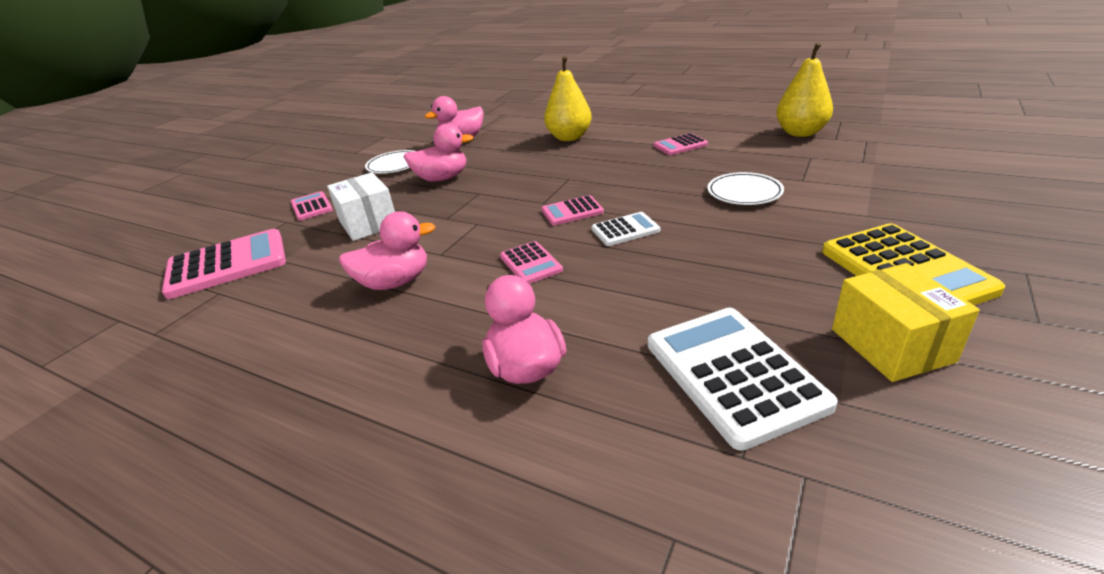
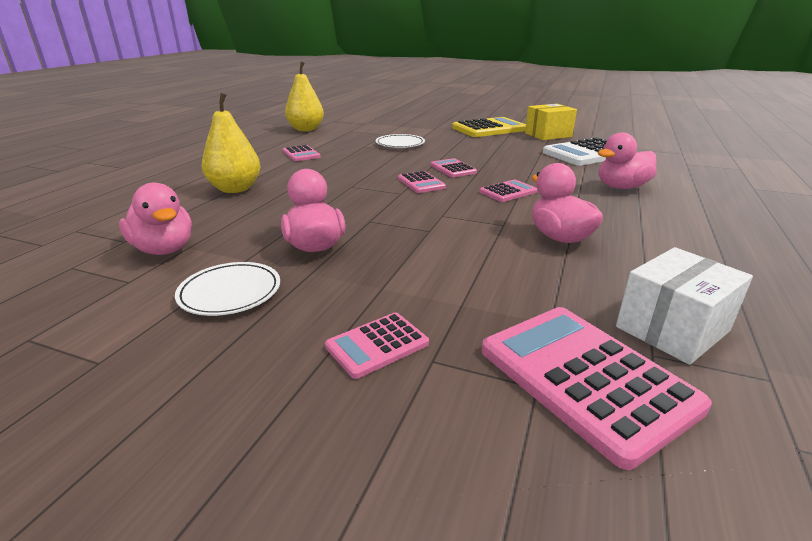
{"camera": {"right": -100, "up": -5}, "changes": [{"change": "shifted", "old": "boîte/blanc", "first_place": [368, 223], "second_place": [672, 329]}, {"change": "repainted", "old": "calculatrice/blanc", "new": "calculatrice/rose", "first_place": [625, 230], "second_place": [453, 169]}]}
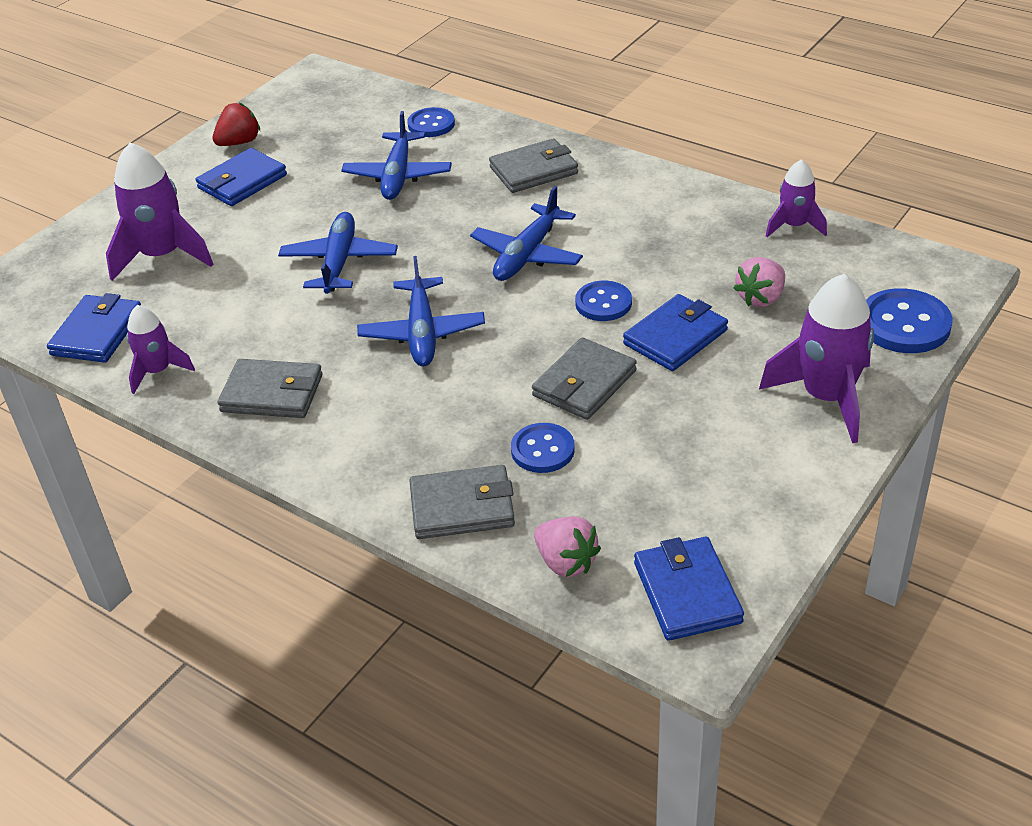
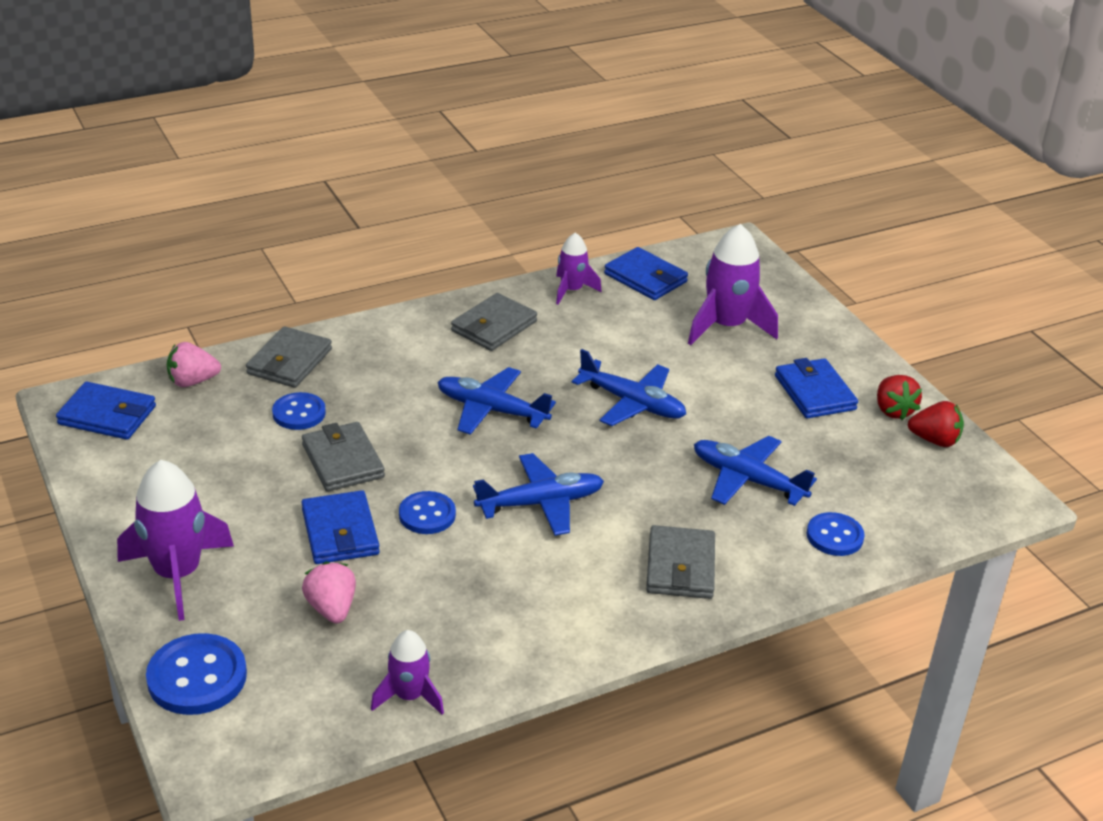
{"camera": {"right": 115, "up": -5}, "changes": [{"change": "rotated", "old": "avion/bleu", "first_place": [527, 255], "second_place": [541, 503], "degrees": 105}, {"change": "new", "new": "fraise/rouge", "second_place": [934, 440]}]}
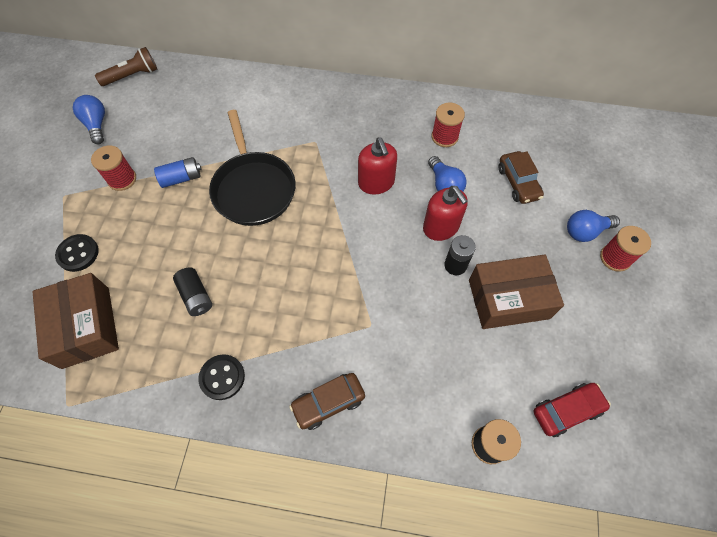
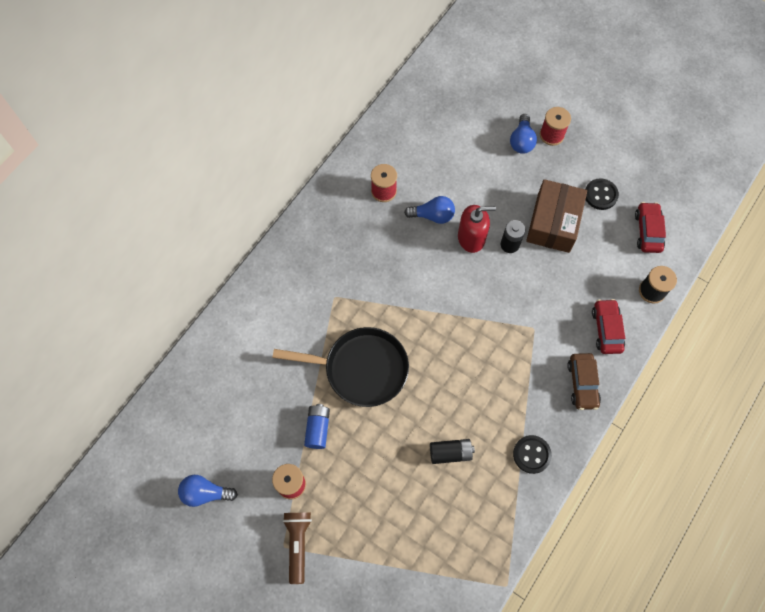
{"camera": {"right": -65, "up": 5}, "changes": [{"change": "gone", "old": "boîte/marron", "first_place": [86, 327]}, {"change": "shifted", "old": "bouton/noir", "first_place": [78, 253], "second_place": [600, 195]}, {"change": "shifted", "old": "lampe de poche/marron", "first_place": [132, 76], "second_place": [298, 544]}, {"change": "gone", "old": "distributeur de savon/rouge", "first_place": [376, 183]}, {"change": "gone", "old": "voiture/marron", "first_place": [518, 183]}, {"change": "new", "new": "voiture/rouge", "second_place": [606, 329]}]}
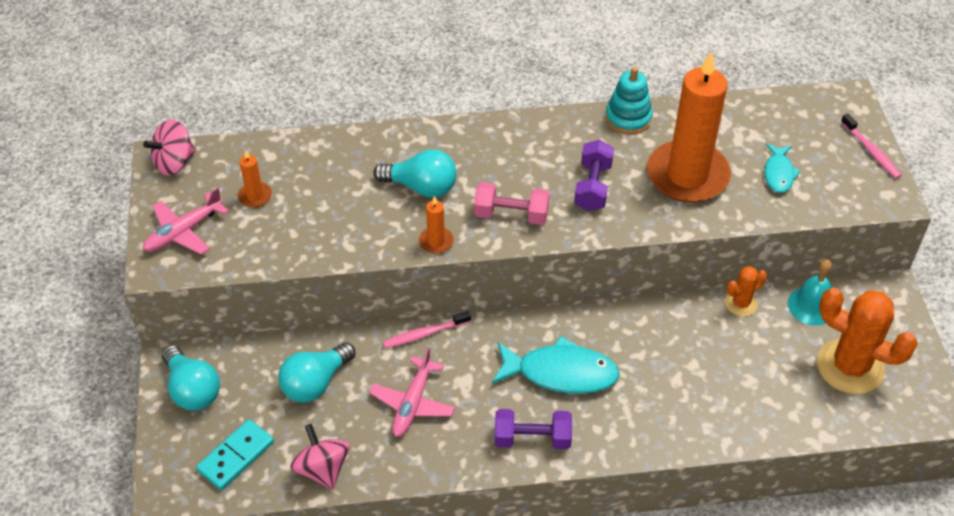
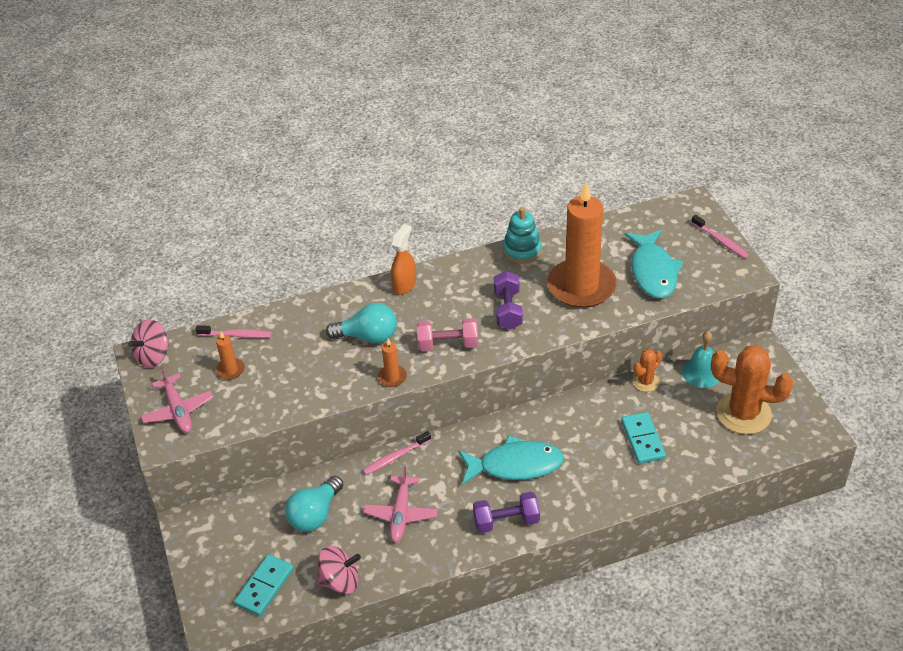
{"camera": {"right": -10, "up": -5}, "changes": [{"change": "rotated", "old": "avion/rose", "first_place": [183, 231], "second_place": [178, 410], "degrees": -60}, {"change": "gone", "old": "ampoule/turquoise", "first_place": [192, 390]}, {"change": "rotated", "old": "toupie/rose", "first_place": [322, 469], "second_place": [340, 581], "degrees": 120}, {"change": "scaled", "old": "poisson/turquoise", "first_place": [778, 173], "second_place": [653, 271], "factor": 1.81}, {"change": "new", "new": "brosse à dents/rose", "second_place": [236, 335]}, {"change": "new", "new": "vaporisateur/orange", "second_place": [404, 284]}, {"change": "new", "new": "domino/turquoise", "second_place": [643, 439]}]}
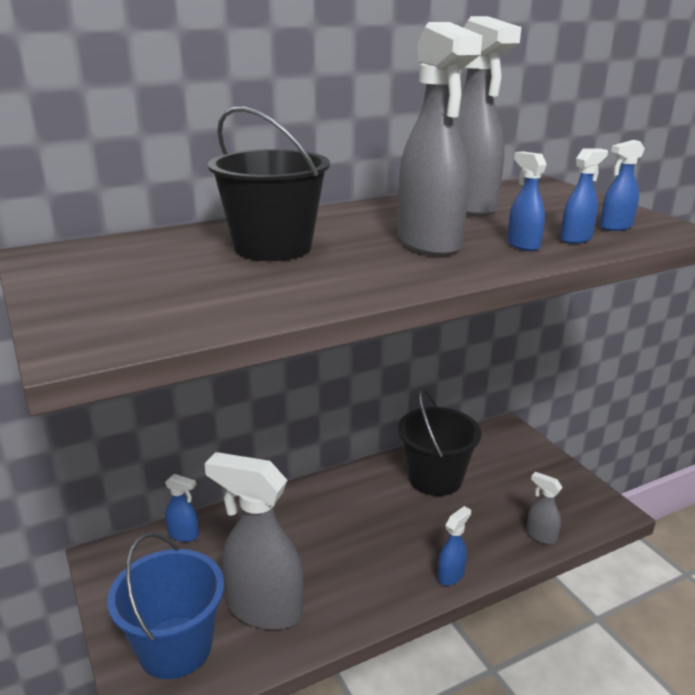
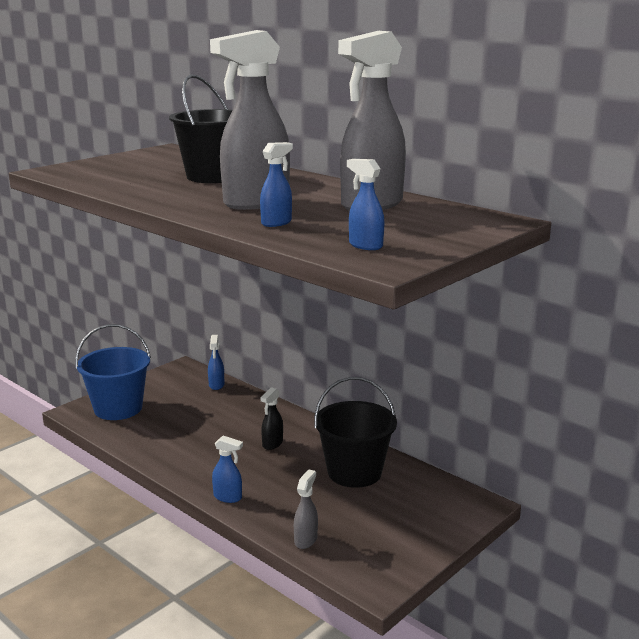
{"camera": {"right": 70, "up": -5}, "changes": [{"change": "gone", "old": "vaporisateur/gris", "first_place": [263, 609]}, {"change": "gone", "old": "vaporisateur/bleu", "first_place": [576, 239]}, {"change": "new", "new": "vaporisateur/noir", "second_place": [272, 444]}]}
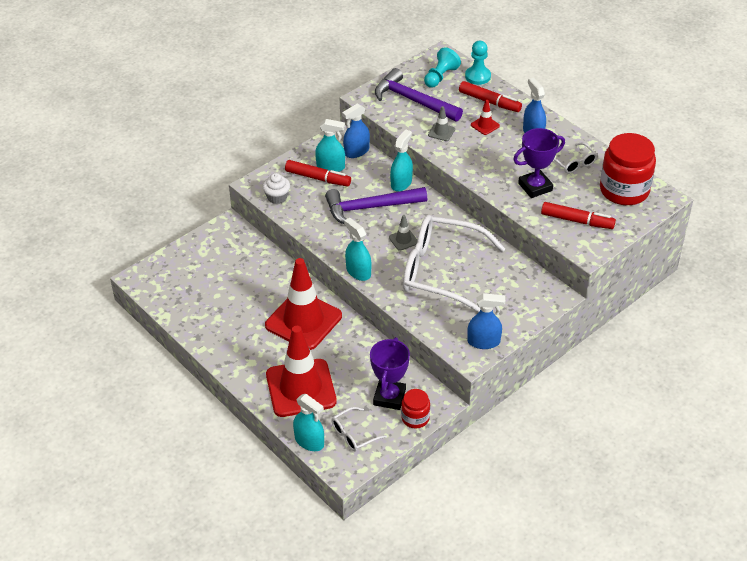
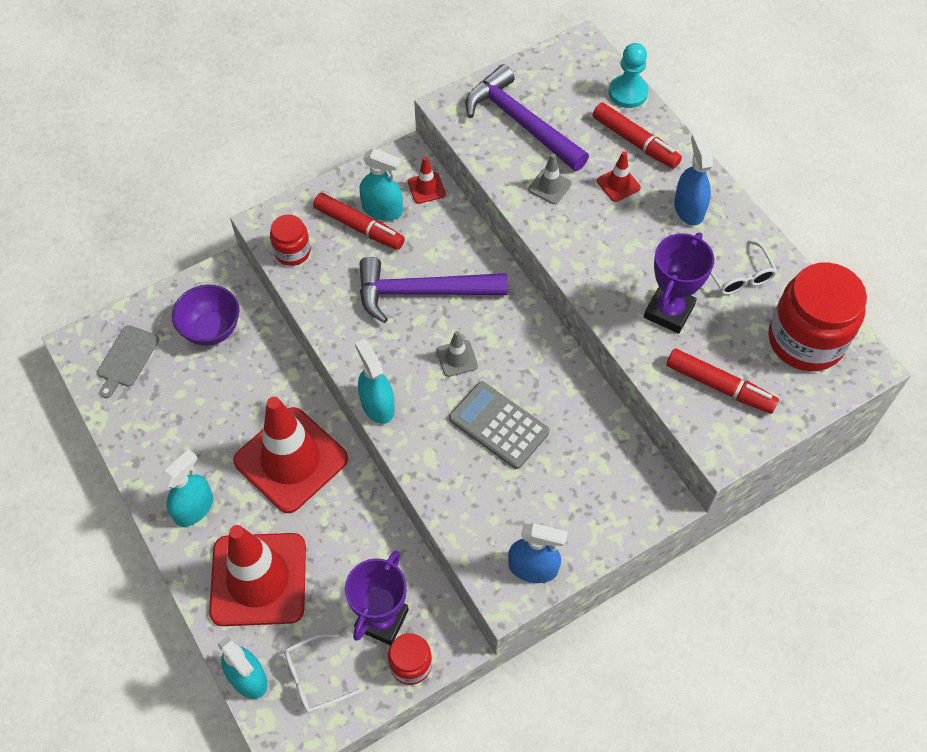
{"camera": {"right": 10, "up": 15}, "changes": [{"change": "swapped", "old": "muffin/blanc", "new": "bocal/rouge", "first_place": [277, 197], "second_place": [292, 252]}, {"change": "swapped", "old": "vaporisateur/bleu", "new": "cône de chantier/rouge", "first_place": [356, 151], "second_place": [426, 188]}, {"change": "shifted", "old": "vaporisateur/turquoise", "first_place": [401, 183], "second_place": [194, 508]}, {"change": "swapped", "old": "lunettes/blanc", "new": "calculatrice/gris", "first_place": [440, 271], "second_place": [498, 425]}, {"change": "gone", "old": "pion/turquoise", "first_place": [440, 77]}, {"change": "rotated", "old": "trophée/violet", "first_place": [535, 187], "second_place": [669, 311], "degrees": -45}, {"change": "new", "new": "planche à découper/gris", "second_place": [127, 358]}, {"change": "new", "new": "bol/violet", "second_place": [211, 329]}]}
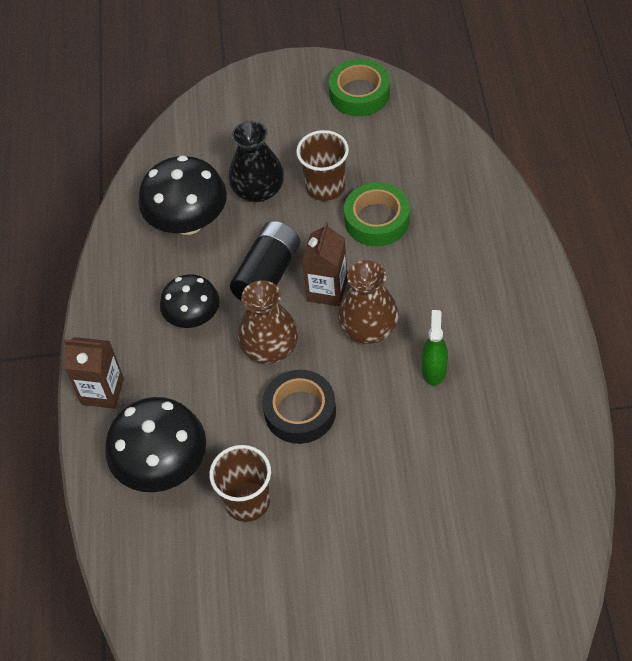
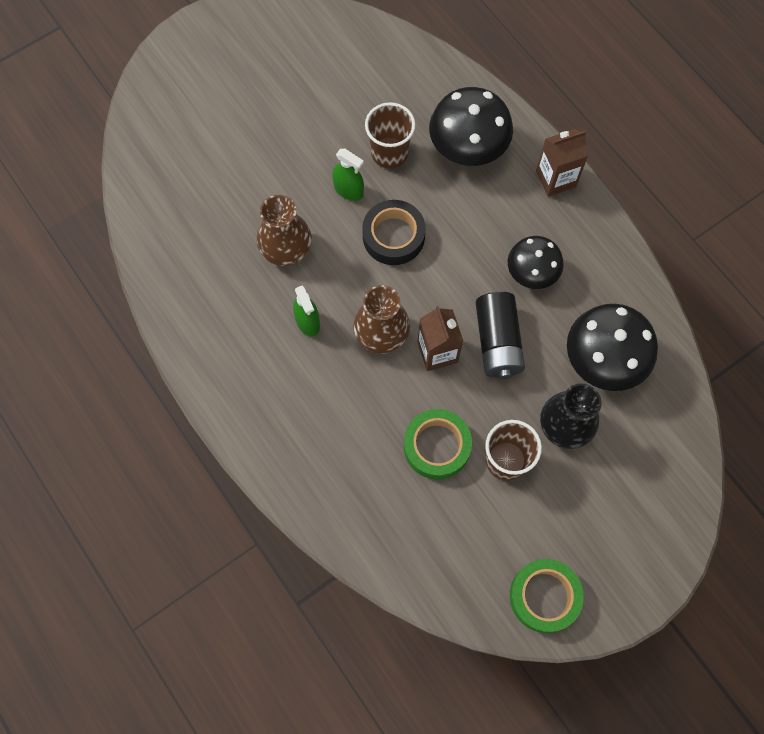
{"camera": {"right": 145, "up": 15}, "changes": [{"change": "shifted", "old": "vase/marron", "first_place": [270, 347], "second_place": [286, 248]}, {"change": "new", "new": "vaporisateur/vert", "second_place": [348, 190]}]}
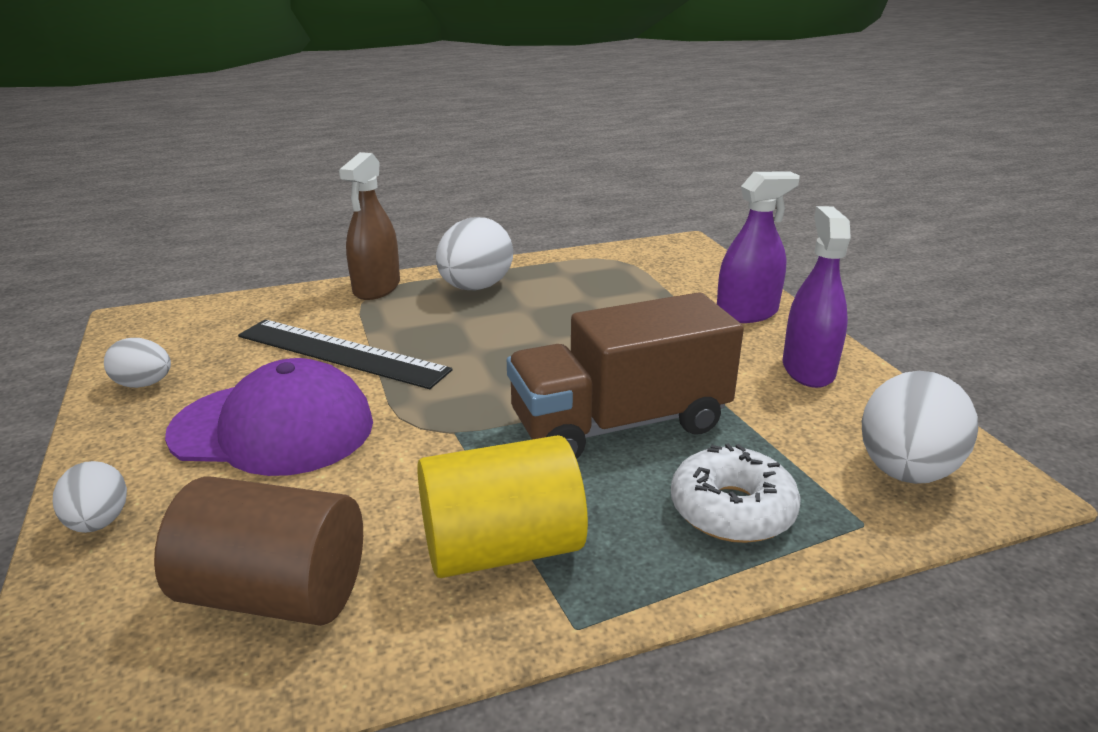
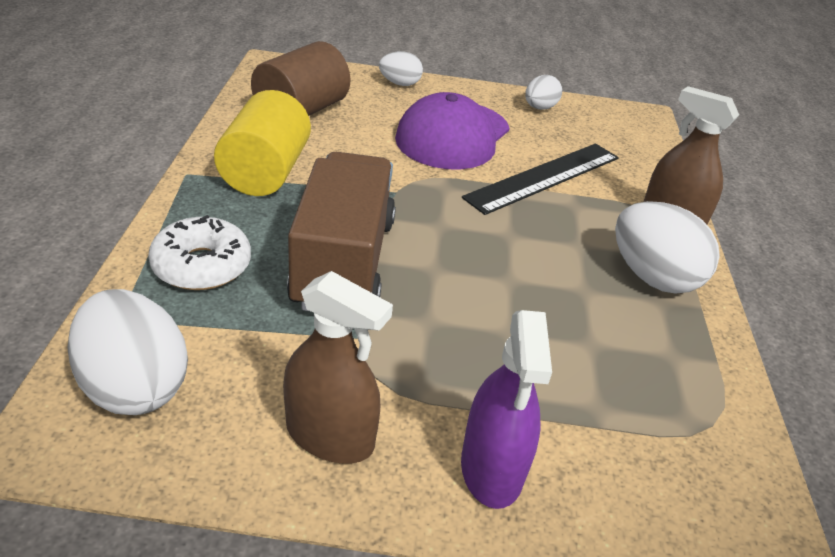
{"camera": {"right": 110, "up": 10}, "changes": [{"change": "repainted", "old": "vaporisateur/violet", "new": "vaporisateur/marron", "first_place": [808, 369], "second_place": [330, 435]}]}
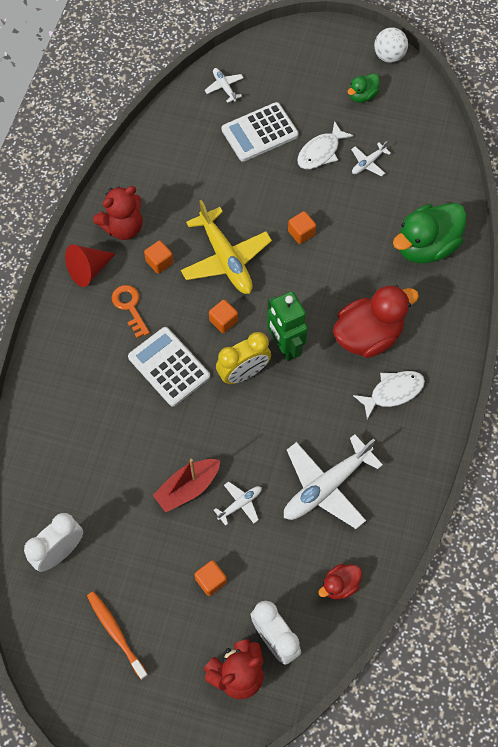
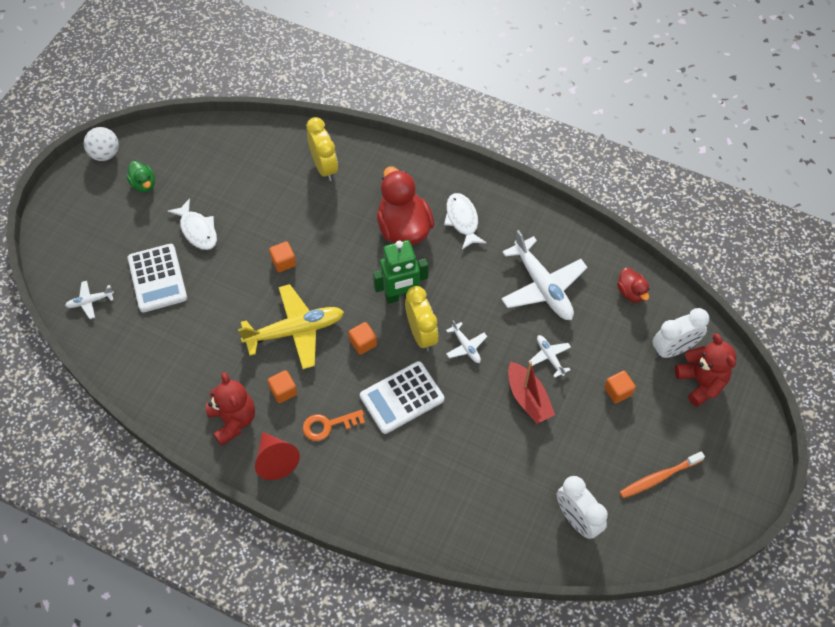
{"camera": {"right": -80, "up": -5}, "changes": [{"change": "shifted", "old": "avion/blanc", "first_place": [368, 163], "second_place": [466, 346]}, {"change": "swapped", "old": "canard/vert", "new": "réveil/jaune", "first_place": [426, 246], "second_place": [324, 167]}]}
